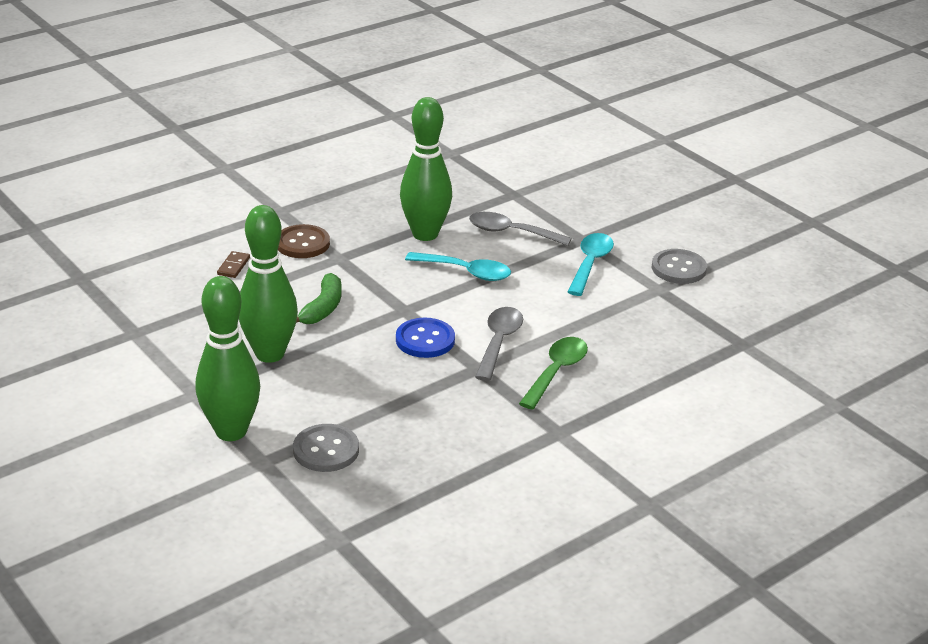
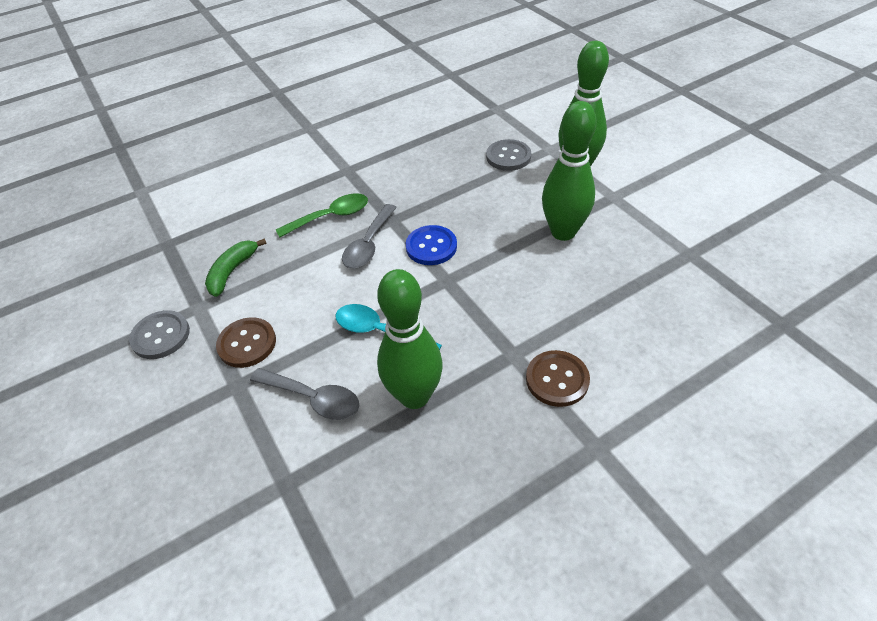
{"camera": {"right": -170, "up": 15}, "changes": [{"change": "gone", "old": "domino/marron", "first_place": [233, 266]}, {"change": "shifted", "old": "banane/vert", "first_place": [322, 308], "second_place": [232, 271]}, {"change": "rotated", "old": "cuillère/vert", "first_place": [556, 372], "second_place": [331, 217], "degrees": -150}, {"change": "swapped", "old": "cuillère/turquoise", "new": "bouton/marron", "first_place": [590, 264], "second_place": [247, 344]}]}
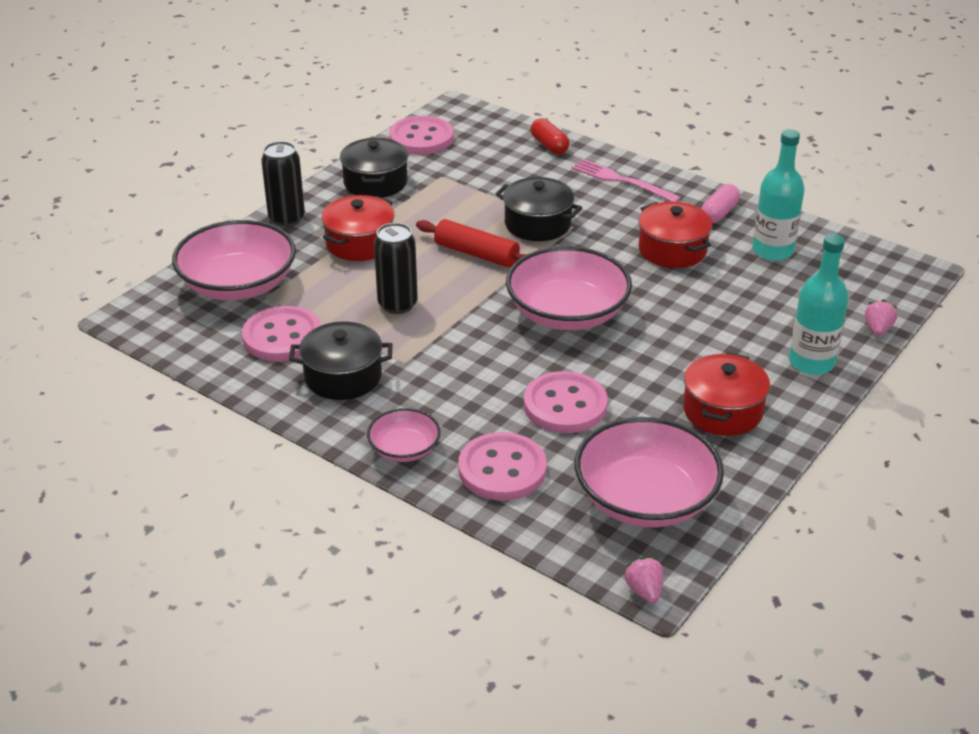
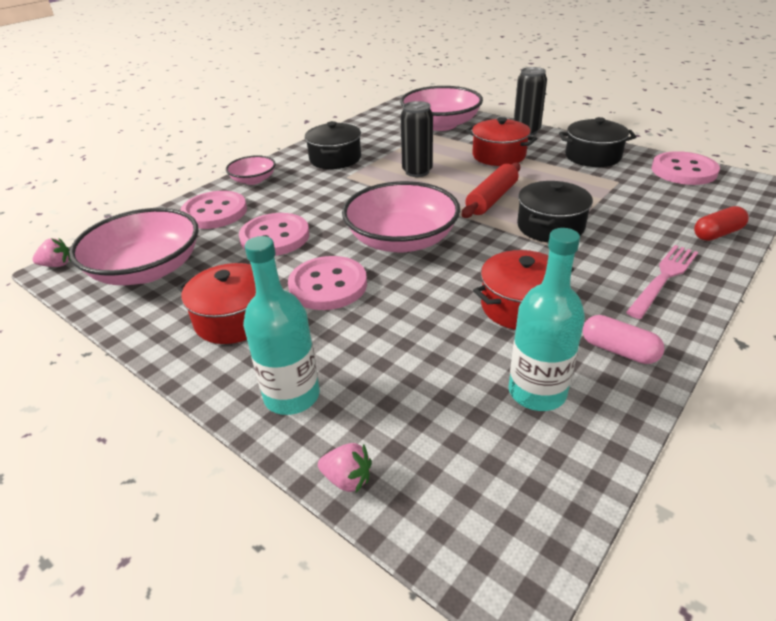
{"camera": {"right": 95, "up": 0}, "changes": [{"change": "shifted", "old": "bouton/rose", "first_place": [282, 337], "second_place": [328, 285]}]}
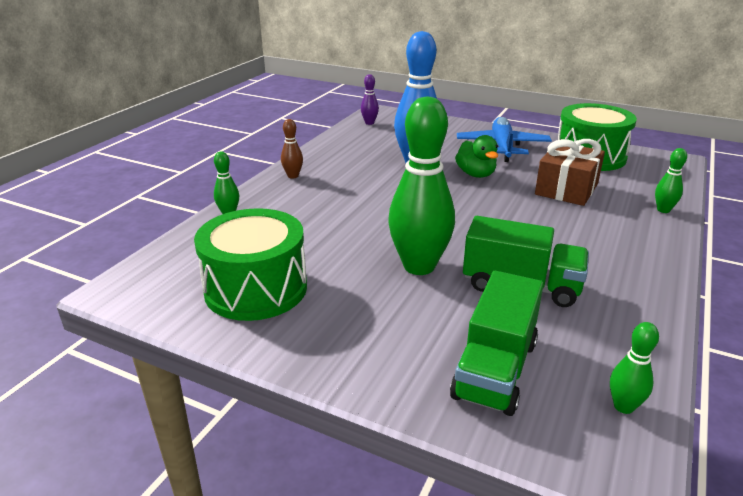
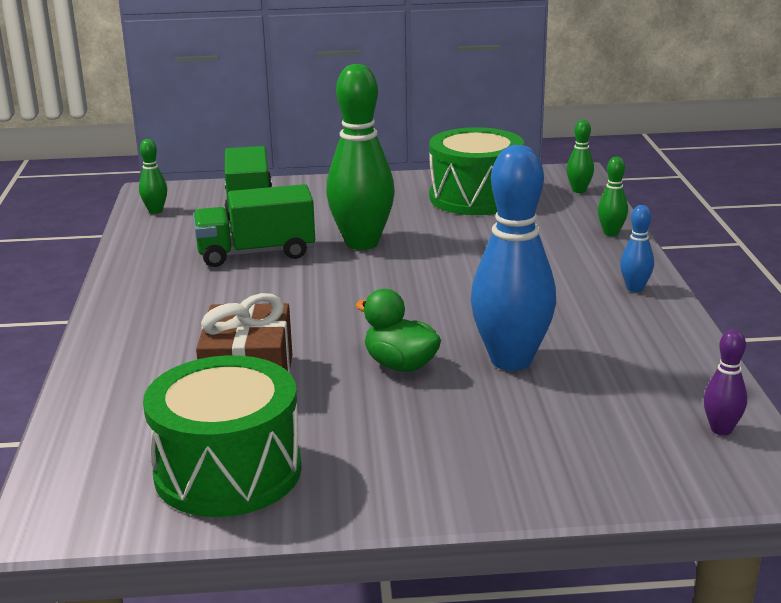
{"camera": {"right": 150, "up": -5}, "changes": [{"change": "repainted", "old": "quille/marron", "new": "quille/bleu", "first_place": [293, 176], "second_place": [635, 288]}, {"change": "gone", "old": "avion/bleu", "first_place": [502, 147]}, {"change": "shifted", "old": "quille/vert", "first_place": [663, 210], "second_place": [579, 190]}]}
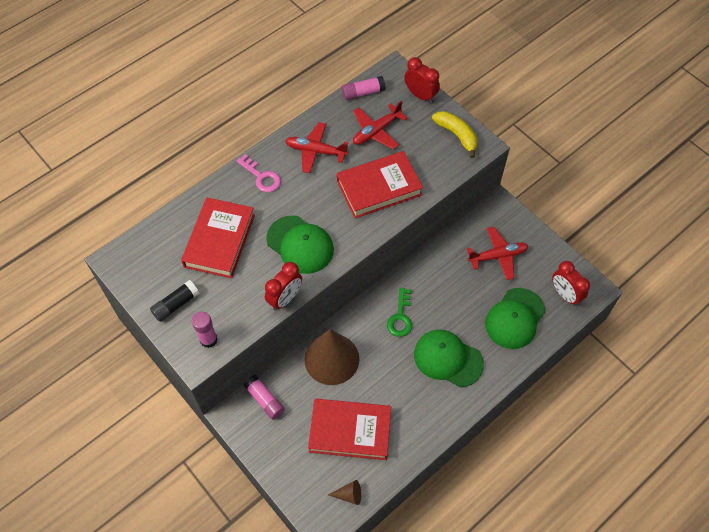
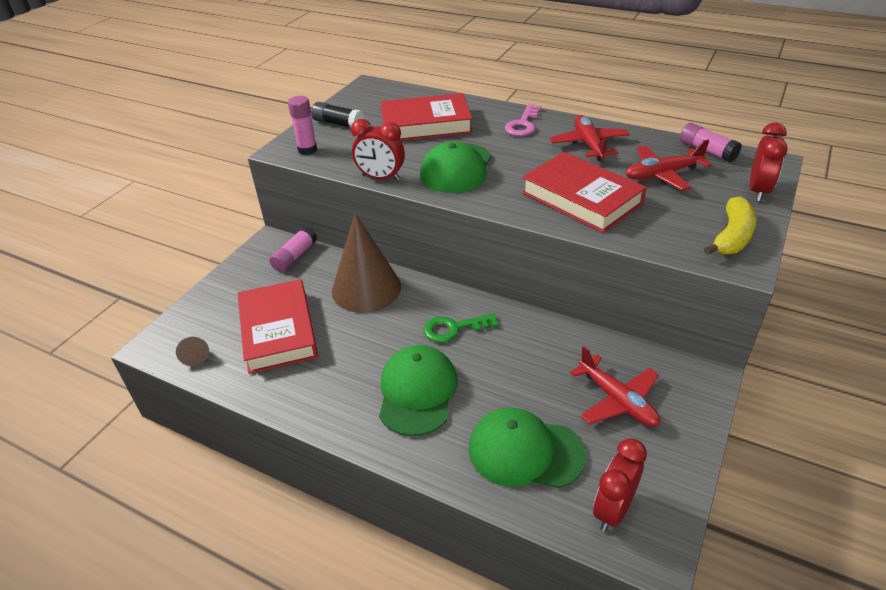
{"camera": {"right": 70, "up": -20}, "changes": [{"change": "rotated", "old": "avion/rouge", "first_place": [376, 131], "second_place": [662, 174], "degrees": -45}]}
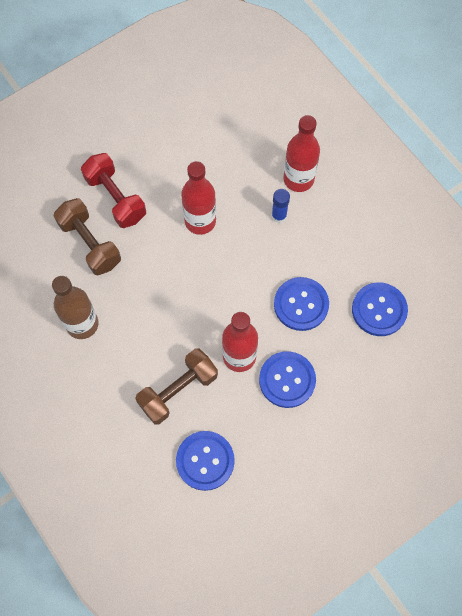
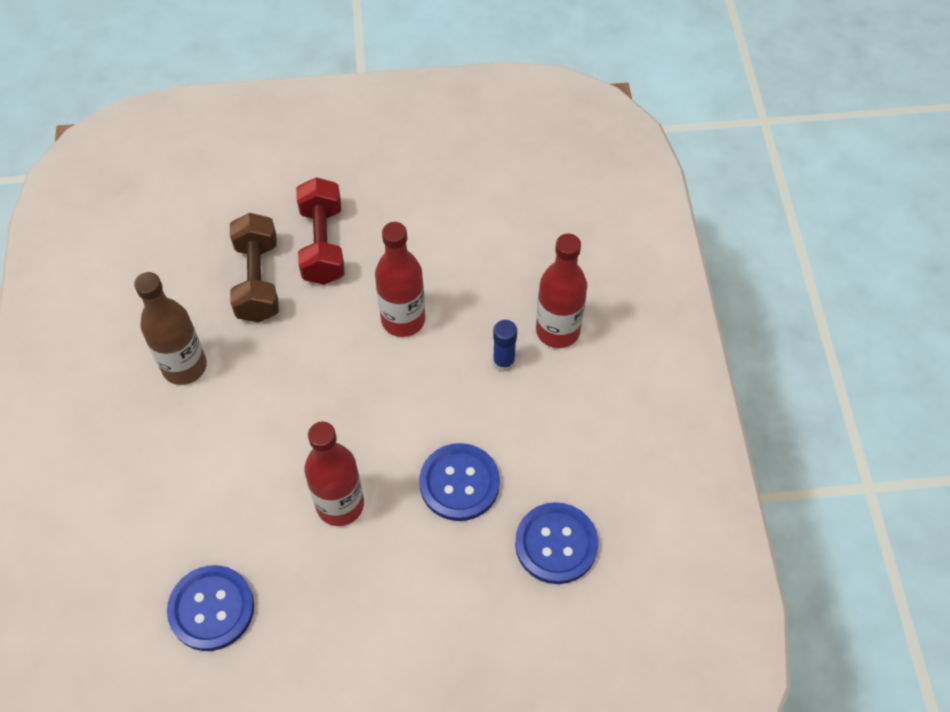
{"camera": {"right": 30, "up": -10}, "changes": [{"change": "gone", "old": "haltère/marron", "first_place": [178, 390]}, {"change": "gone", "old": "bouton/bleu", "first_place": [287, 380]}]}
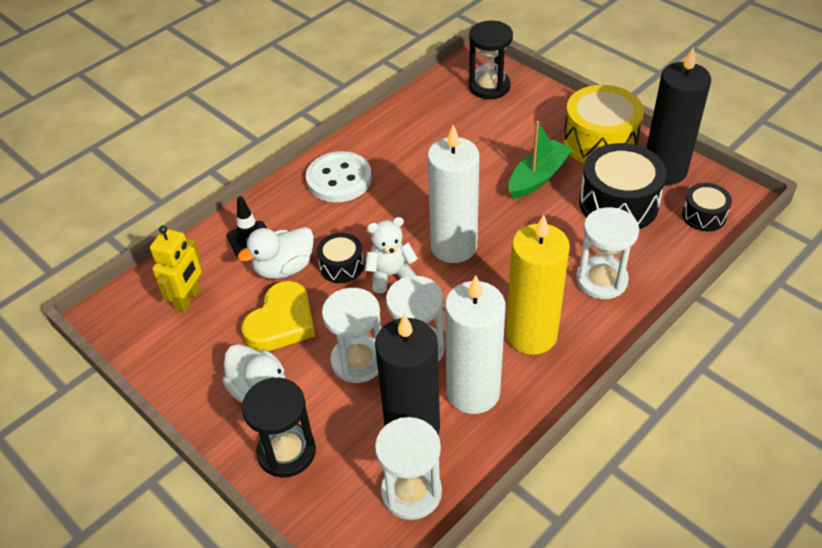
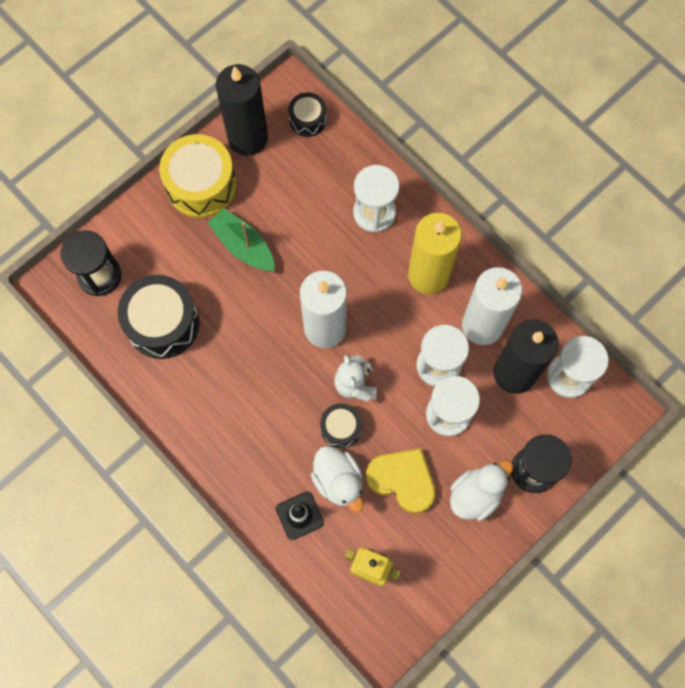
{"camera": {"right": -90, "up": 25}, "changes": [{"change": "gone", "old": "bouton/blanc", "first_place": [339, 179]}, {"change": "shifted", "old": "tambour/noir", "first_place": [618, 203], "second_place": [162, 323]}]}
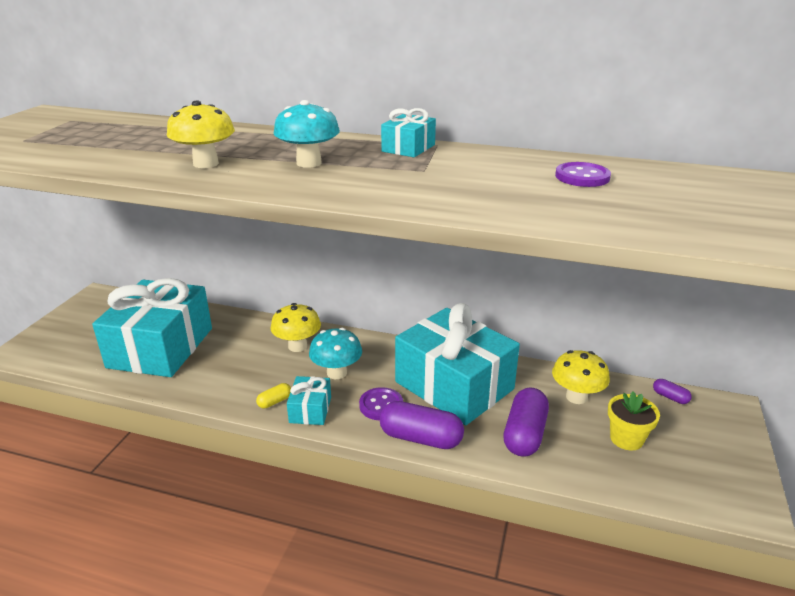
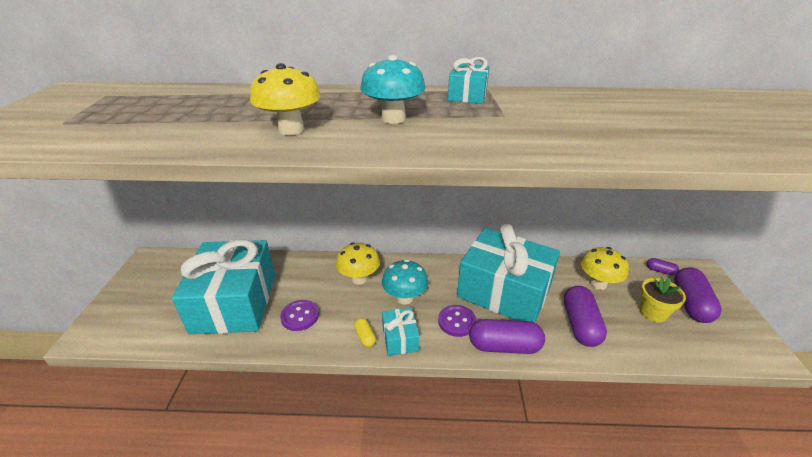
{"camera": {"right": -15, "up": 5}, "changes": [{"change": "rotated", "old": "gélule/jaune", "first_place": [274, 401], "second_place": [365, 337], "degrees": -60}, {"change": "shifted", "old": "bouton/violet", "first_place": [582, 177], "second_place": [300, 316]}, {"change": "new", "new": "gélule/violet", "second_place": [691, 304]}]}
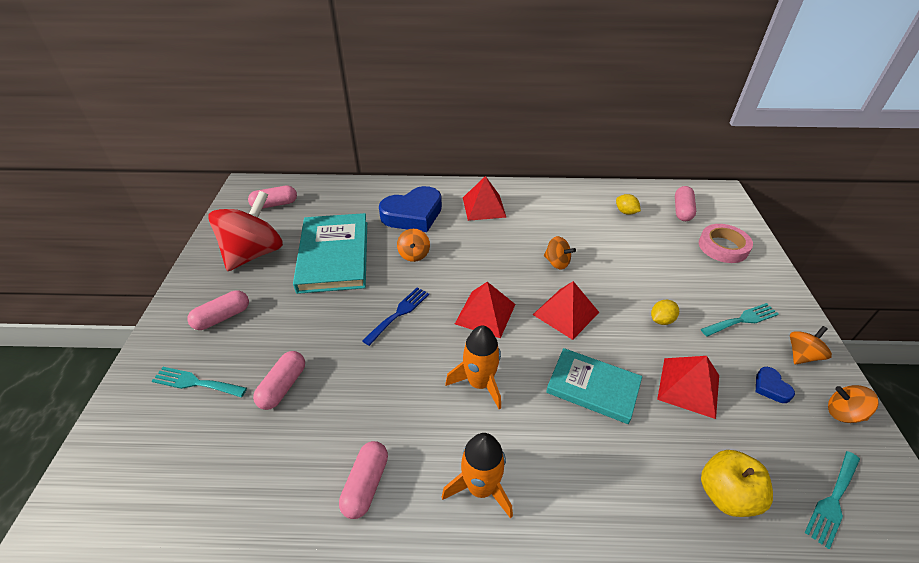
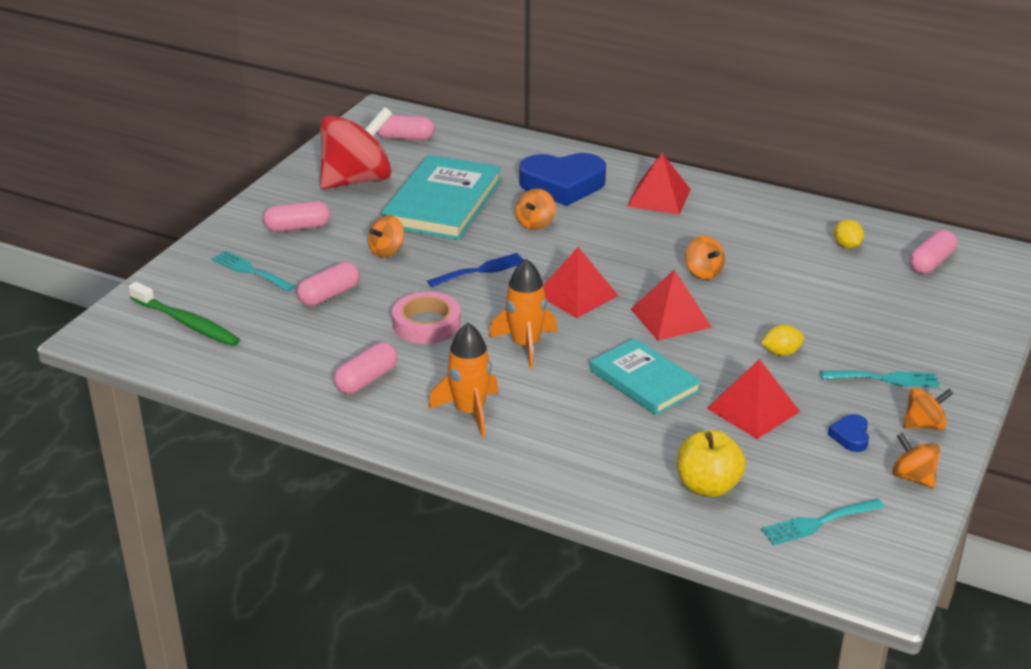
{"camera": {"right": 25, "up": -10}, "changes": [{"change": "shifted", "old": "ruban adhésif/rose", "first_place": [723, 247], "second_place": [426, 324]}, {"change": "new", "new": "brosse à dents/vert", "second_place": [186, 322]}, {"change": "new", "new": "toupie/orange", "second_place": [387, 251]}]}
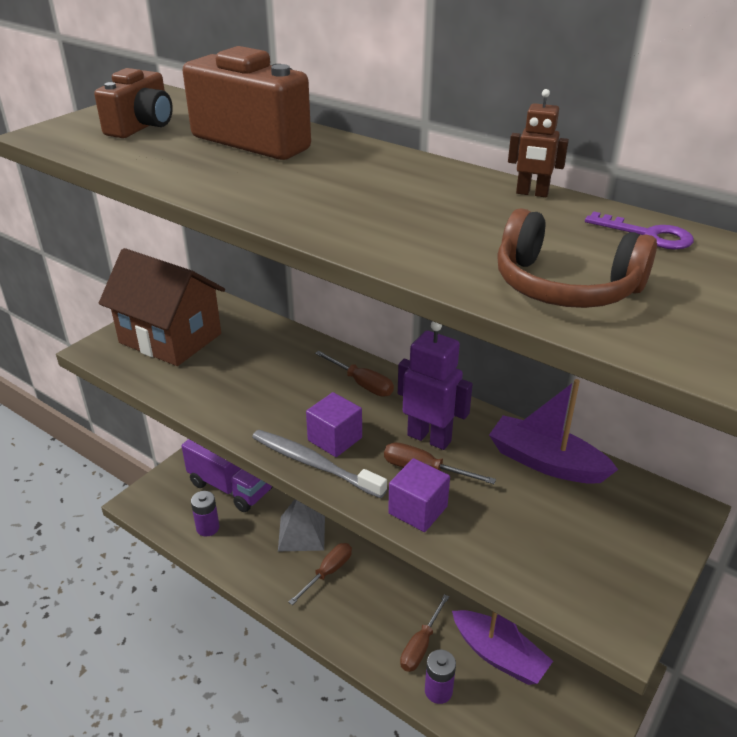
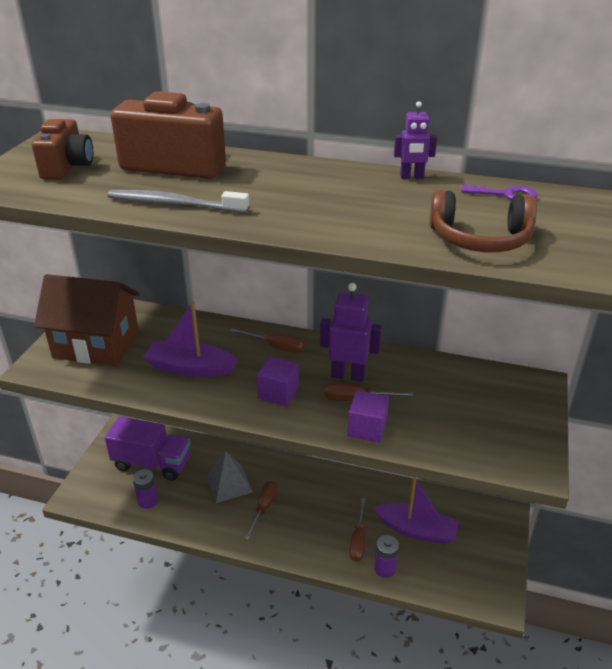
{"camera": {"right": -20, "up": 0}, "changes": [{"change": "shifted", "old": "brosse à dents/gris", "first_place": [314, 464], "second_place": [174, 204]}, {"change": "shifted", "old": "bateau/violet", "first_place": [546, 462], "second_place": [190, 368]}, {"change": "repainted", "old": "robot/marron", "new": "robot/violet", "first_place": [532, 193], "second_place": [411, 177]}]}
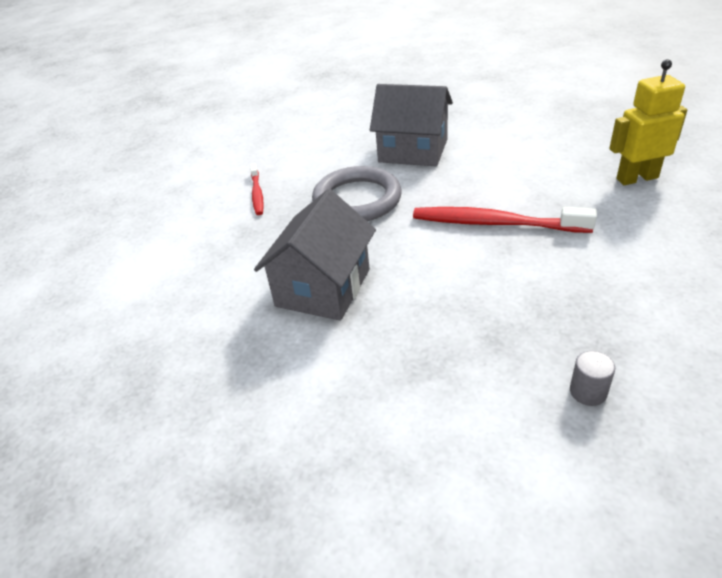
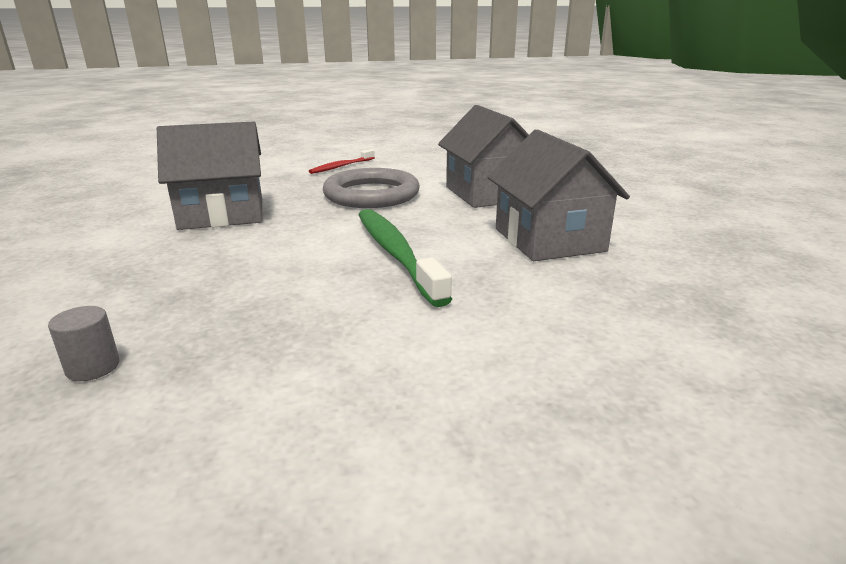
{"camera": {"right": 50, "up": -15}, "changes": [{"change": "repainted", "old": "brosse à dents/rouge", "new": "brosse à dents/vert", "first_place": [495, 223], "second_place": [396, 254]}, {"change": "gone", "old": "robot/jaune", "first_place": [636, 178]}, {"change": "new", "new": "maison/gris", "second_place": [549, 240]}]}
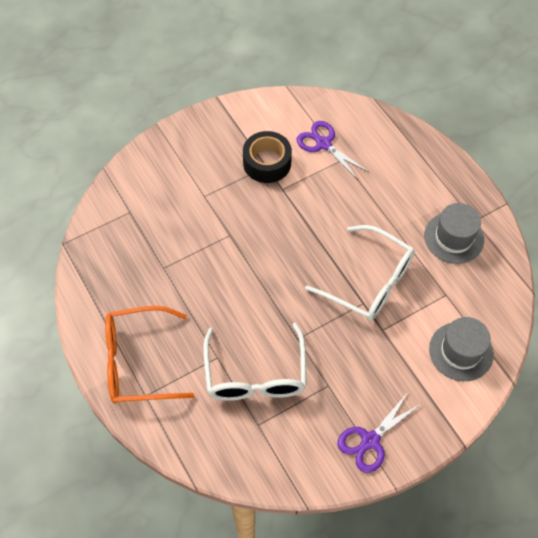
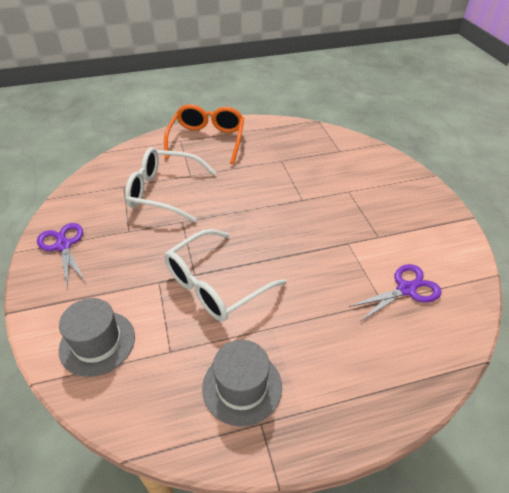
{"camera": {"right": 105, "up": -15}, "changes": [{"change": "gone", "old": "ruban adhésif/noir", "first_place": [267, 163]}]}
